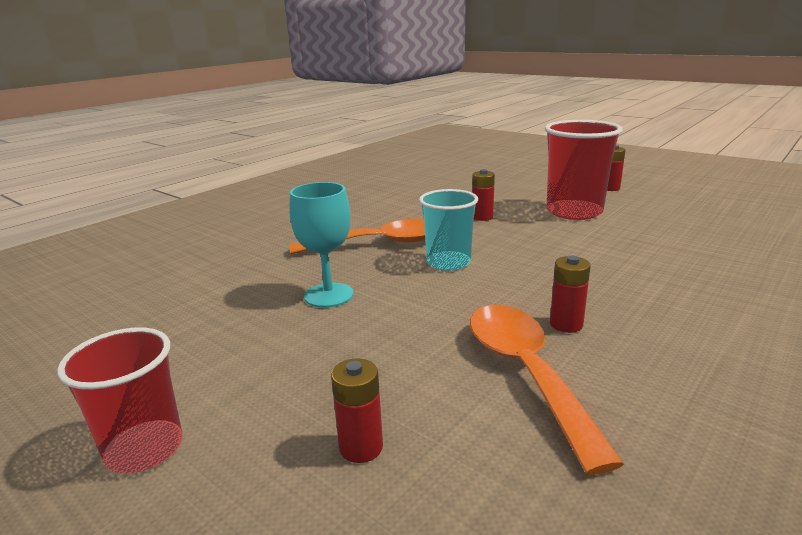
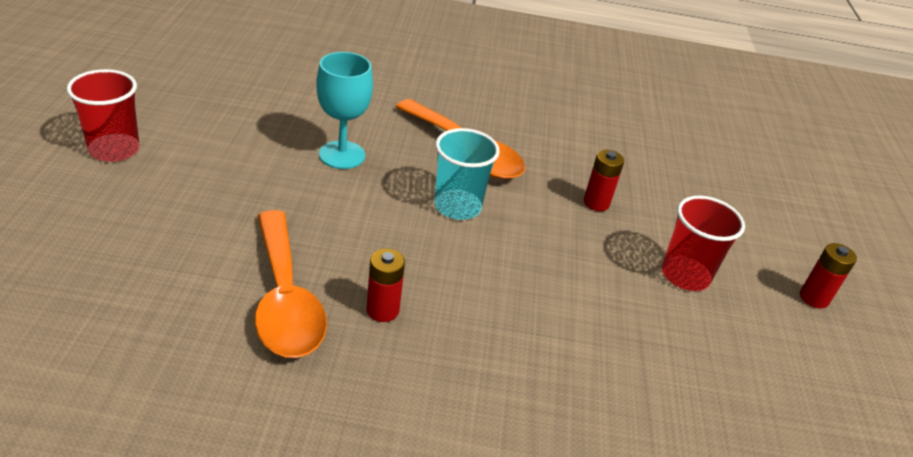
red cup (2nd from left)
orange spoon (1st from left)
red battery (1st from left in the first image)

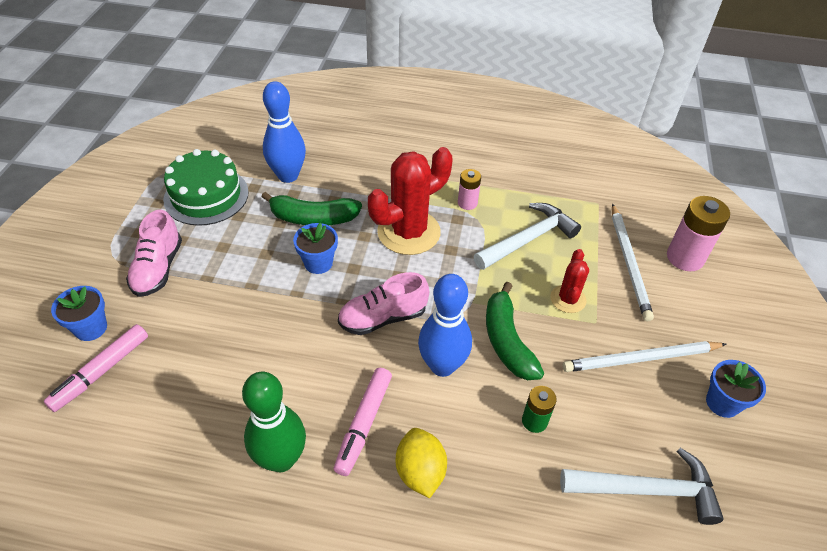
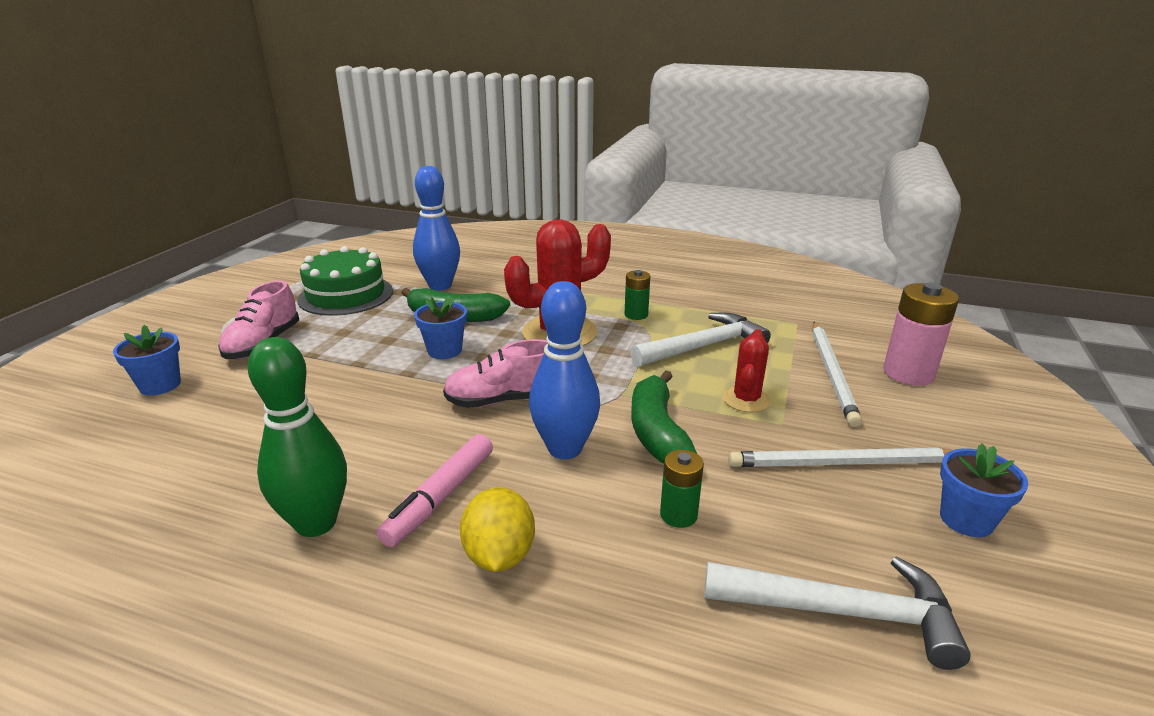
green battery (1st from left)
pink marker (1st from left in the first image)

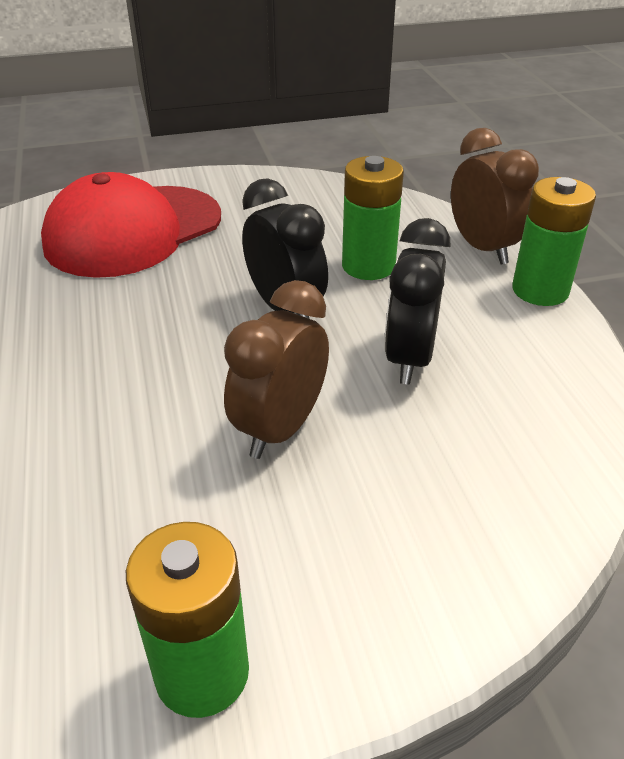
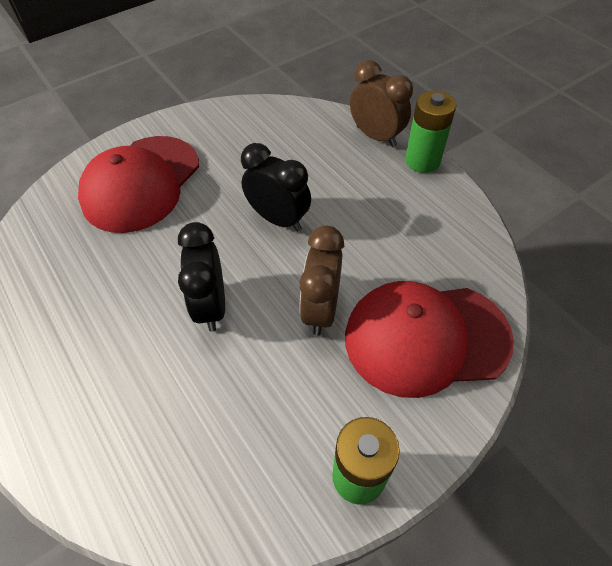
green battery (2nd from left in the first image)
black clock (1st from left)
red cap (2nd from left)

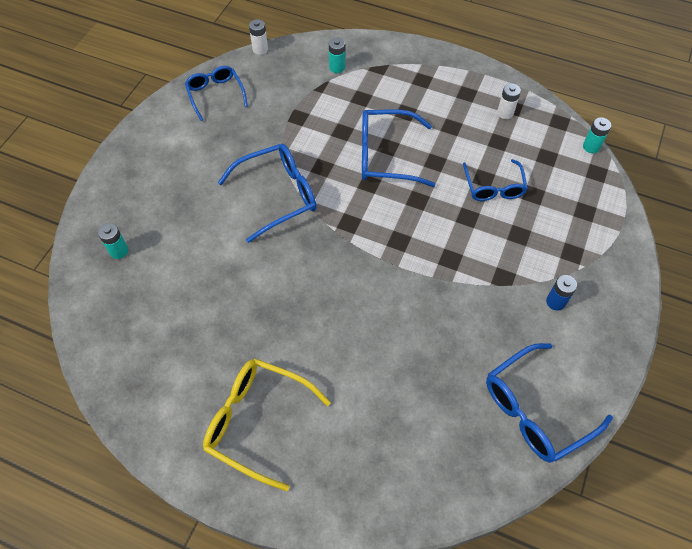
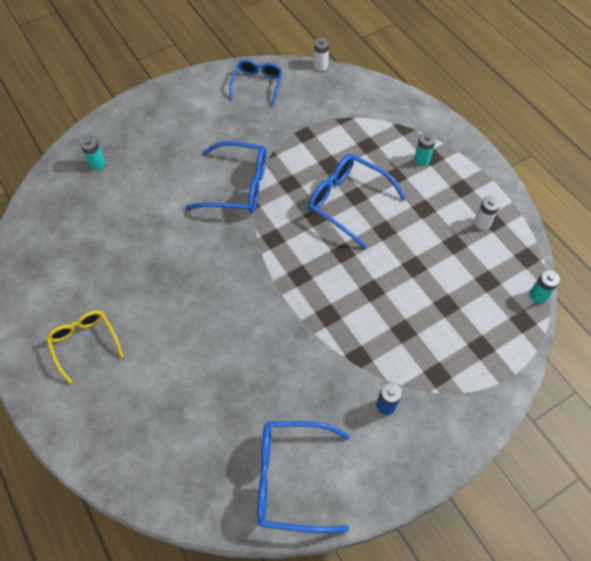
turquoise battery (2nd from left)
blue glasses (4th from left in the first image)
yellow glasses

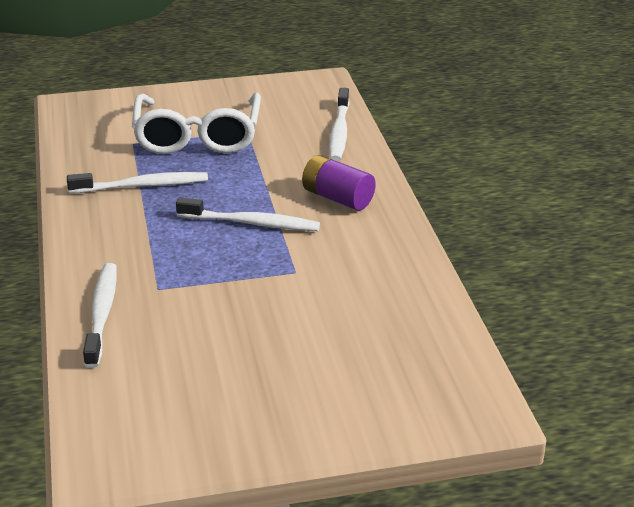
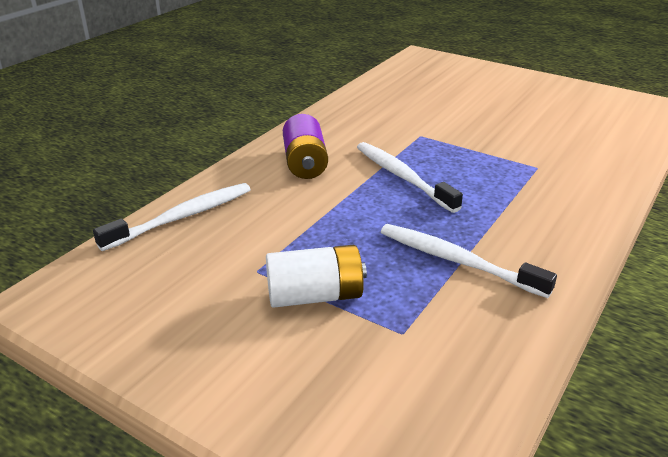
white battery
white toothbrush (1st from left in the first image)

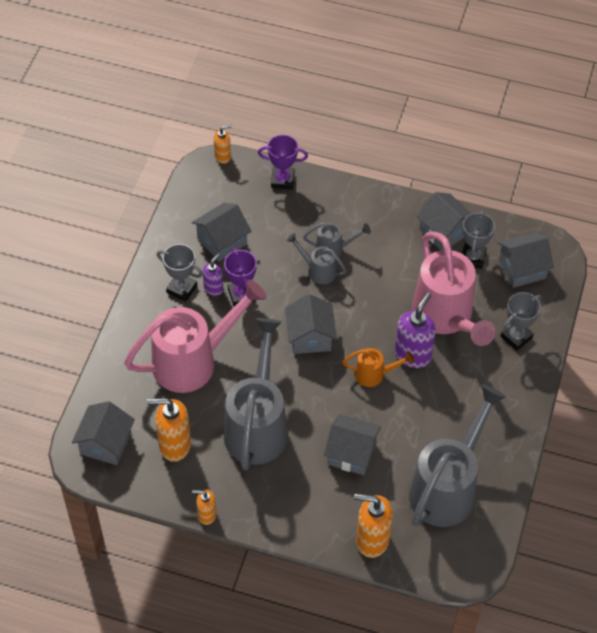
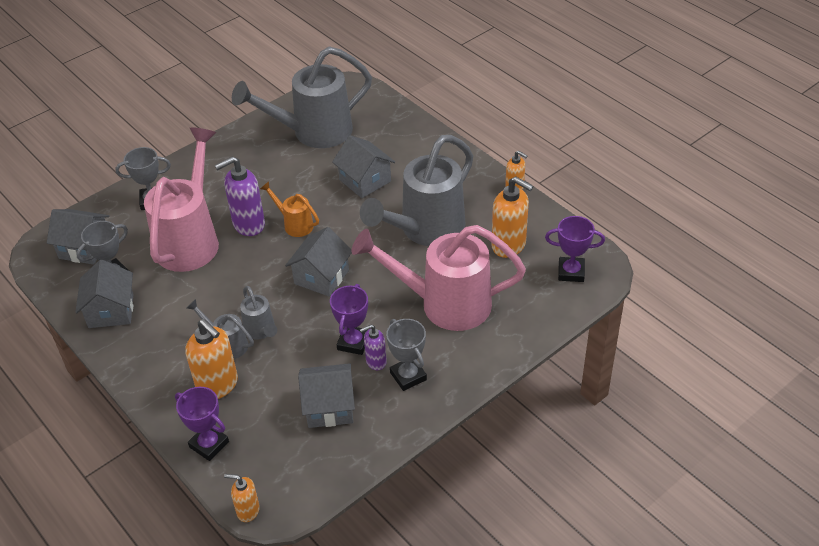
purple trophy (3rd from left)
orange soap dispenser (1st from left)

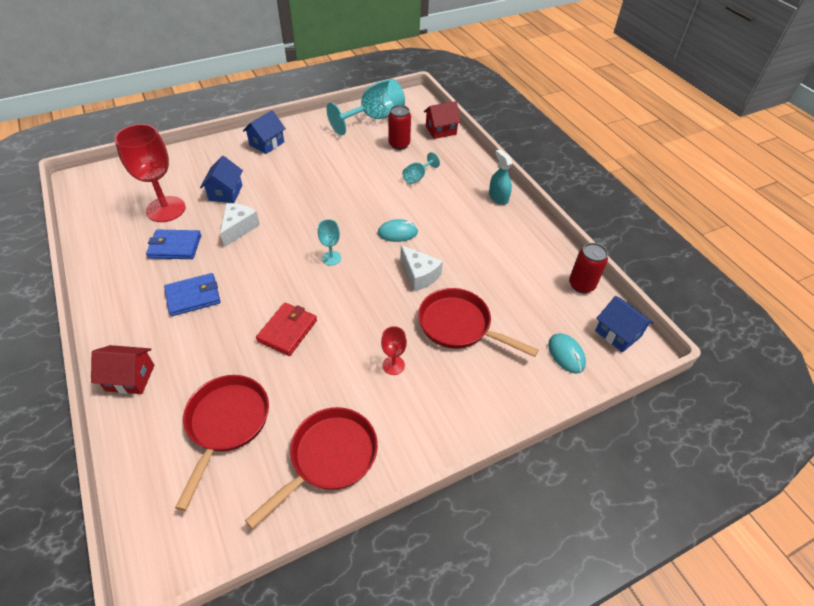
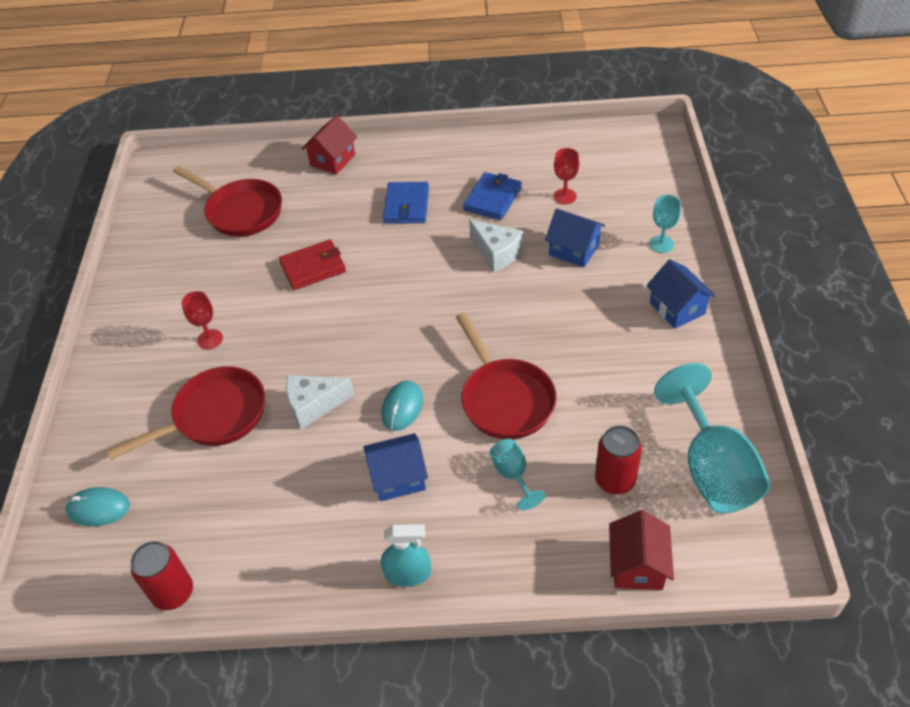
red goblet (2nd from left)
turquoise goblet (2nd from left)
blue house (1st from left)
red wallet
red pan (3rd from left)

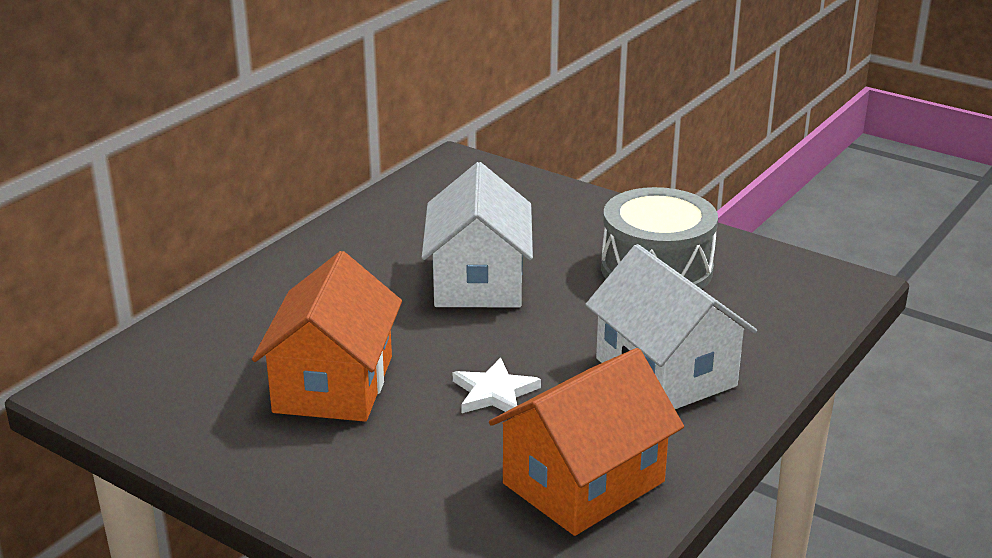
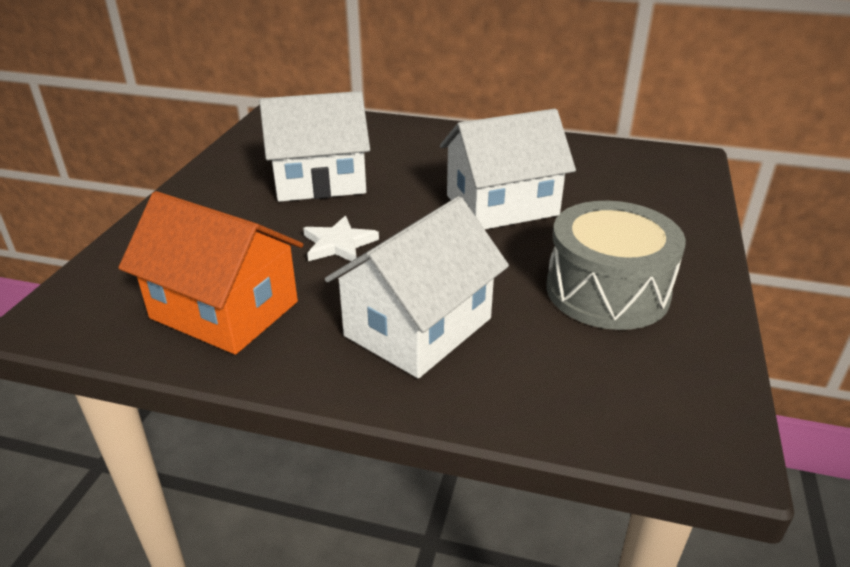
white house (1st from left)

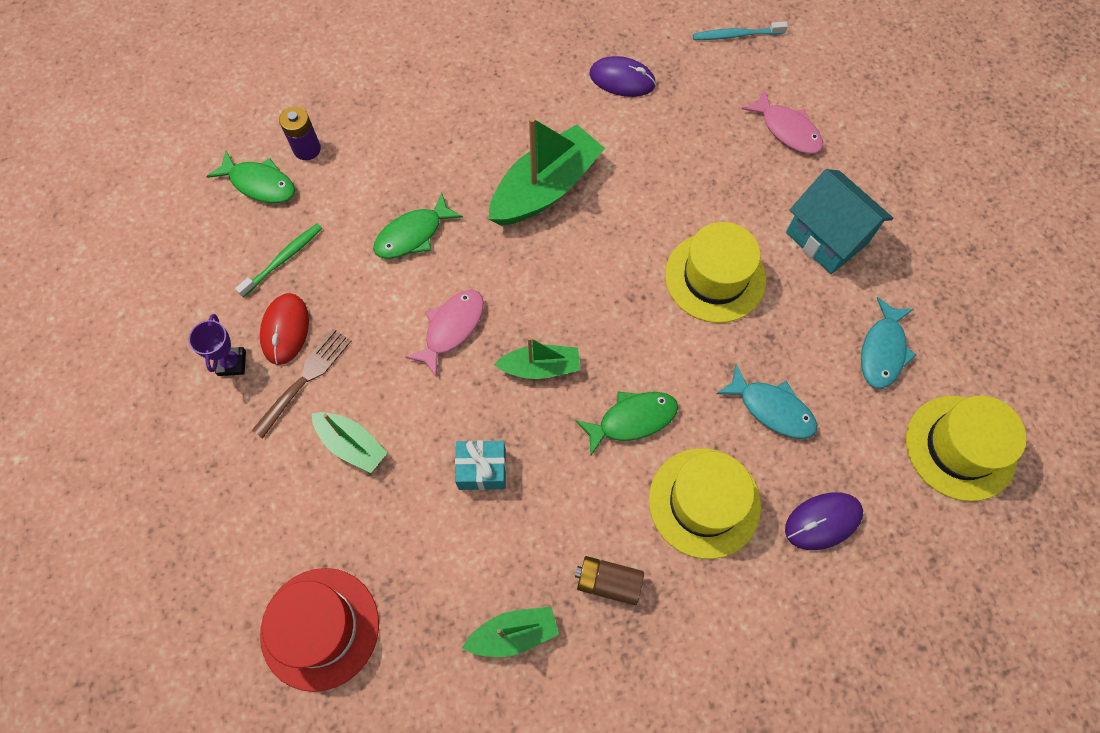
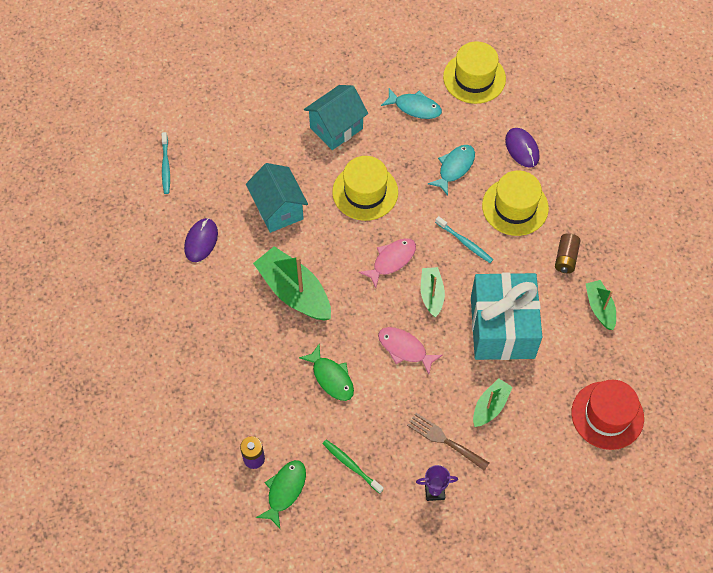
pink fish (1st from left)
red mouse
turquoise toothbrush (2nd from left)
turquoise gift
turquoise house (1st from left)

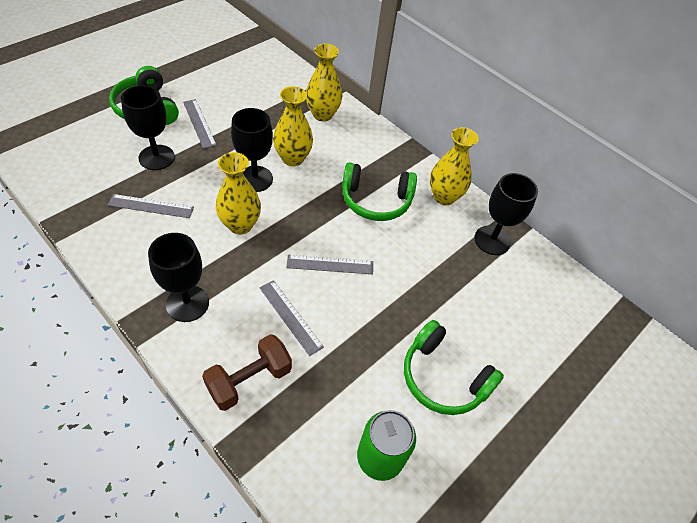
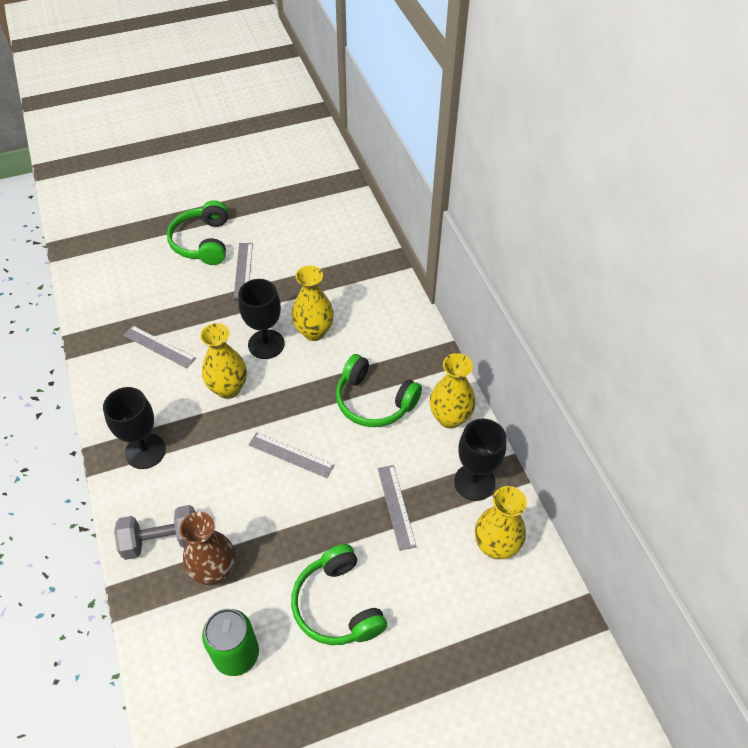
yellow vase (4th from left)
black goblet (1st from left in the first image)
grey ruler (4th from left)
grey dumbbell
brown vase

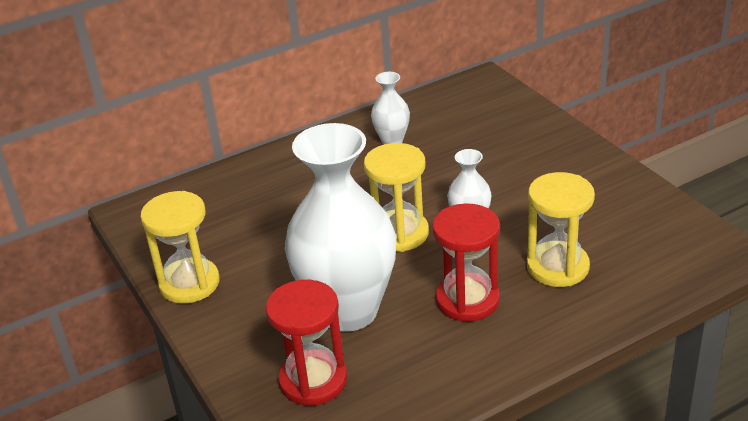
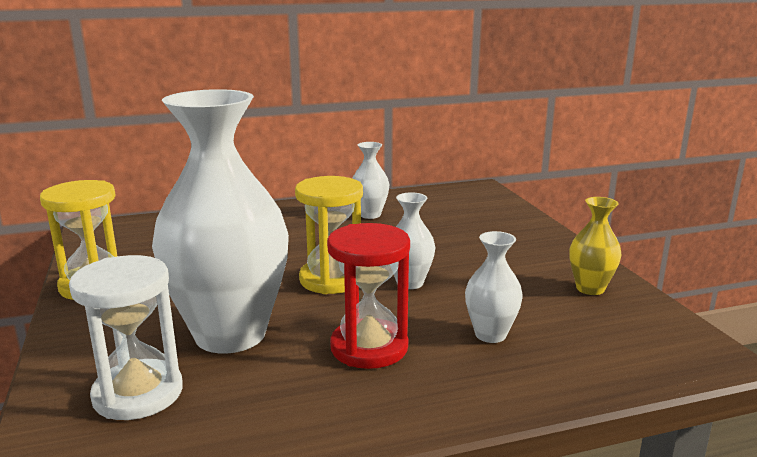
white vase (4th from left)
white hourglass
yellow vase

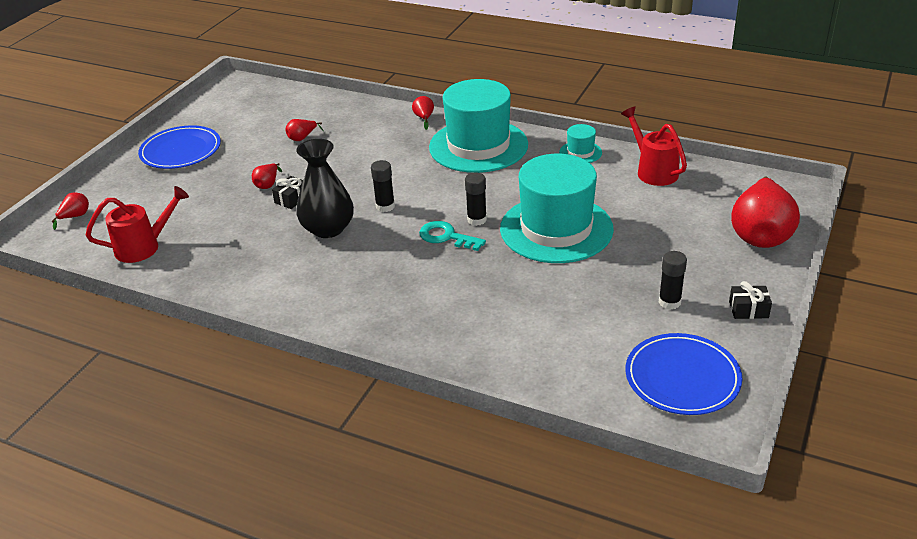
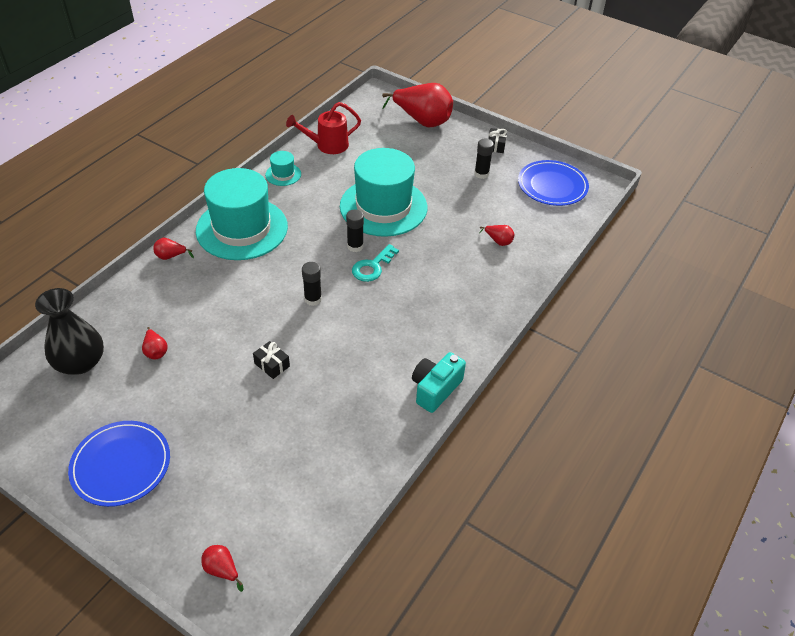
black vase
red pear (5th from left)
red watering can (1st from left in the first image)
turquoise camera

